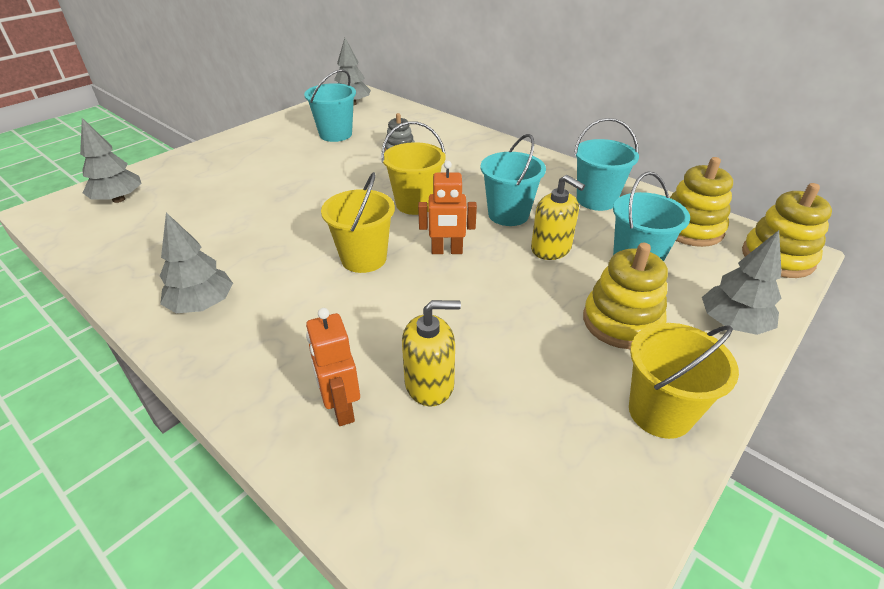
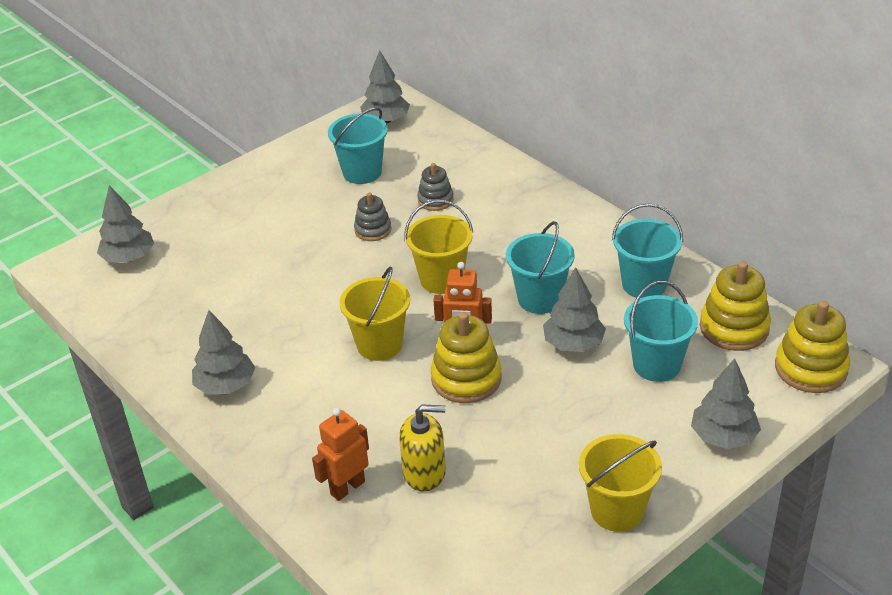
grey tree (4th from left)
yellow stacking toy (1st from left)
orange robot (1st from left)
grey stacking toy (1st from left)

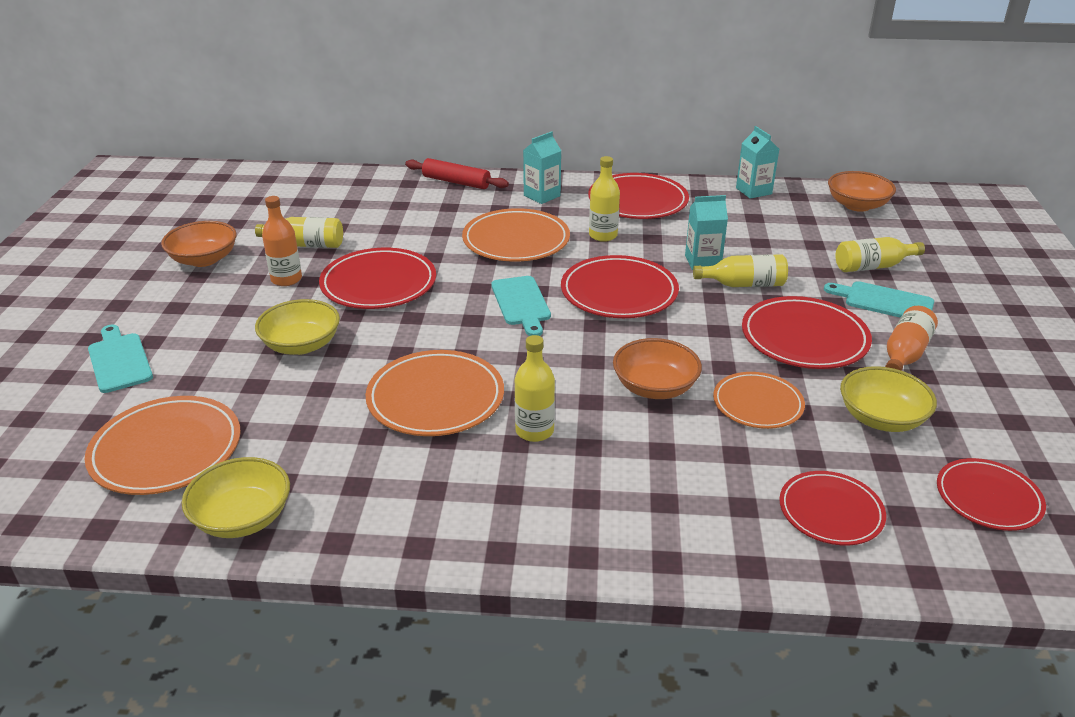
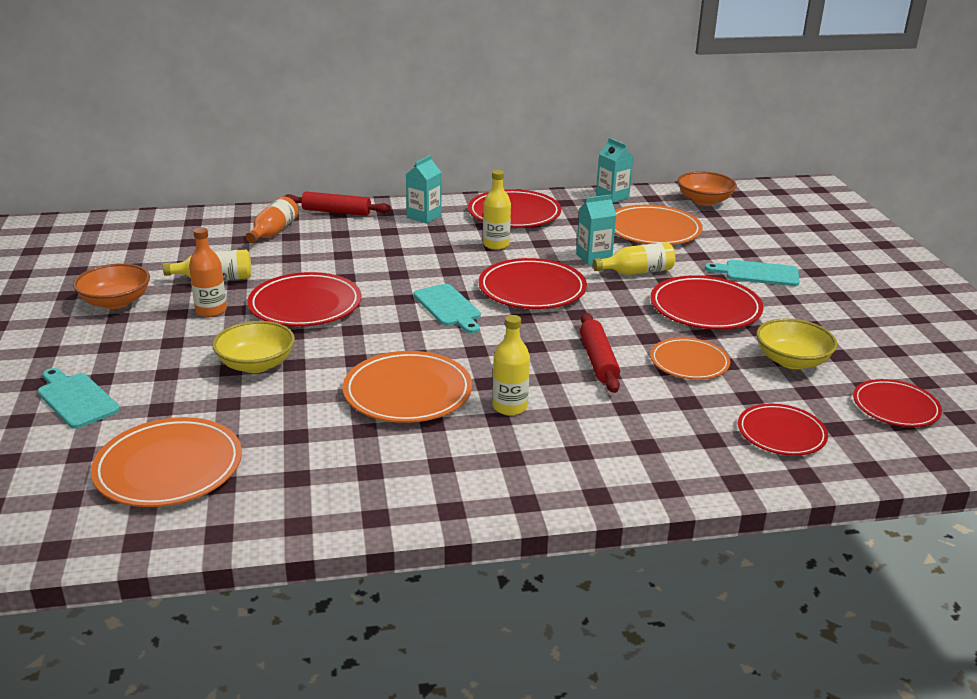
orange plate (3rd from left)
yellow bottle (5th from left in the first image)
orange bottle (2nd from left)
red rolling pin (2nd from left)
yellow bowl (1st from left in the first image)

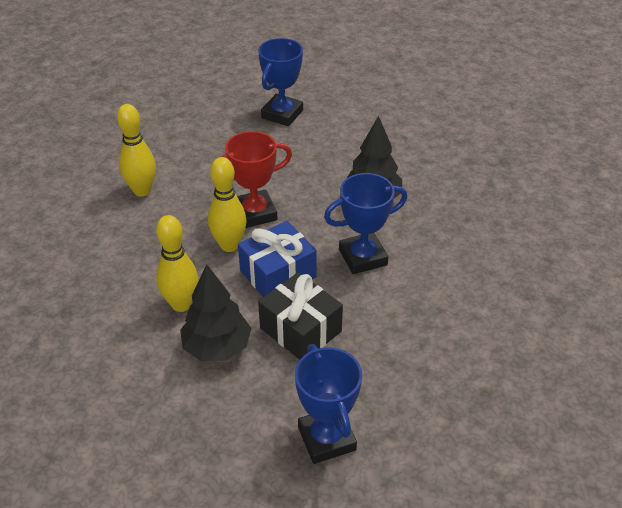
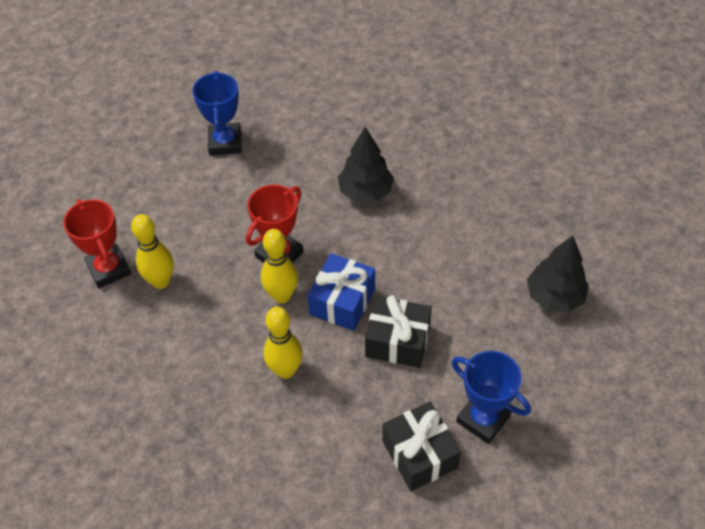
blue trophy (3rd from left in the first image)
black tree (2nd from left)
red trophy (1st from left)
black gift (2nd from left)

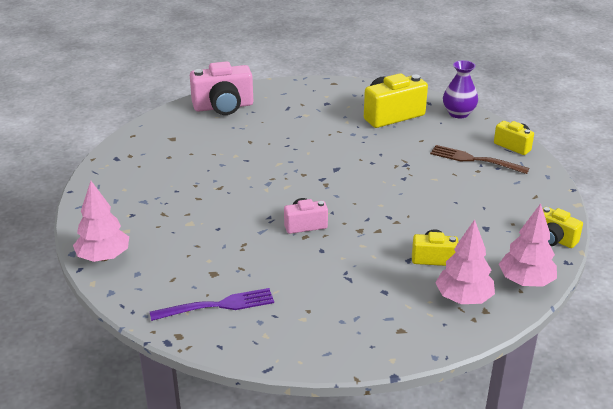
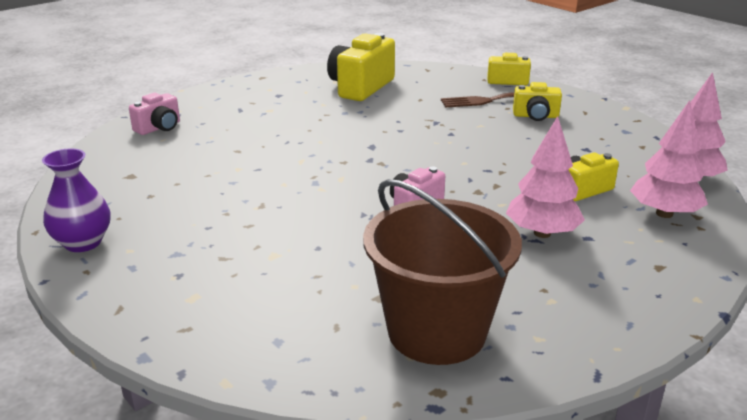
purple vase
pink camera (1st from left)
pink tree (1st from left)
yellow camera (3rd from left)
brown bucket

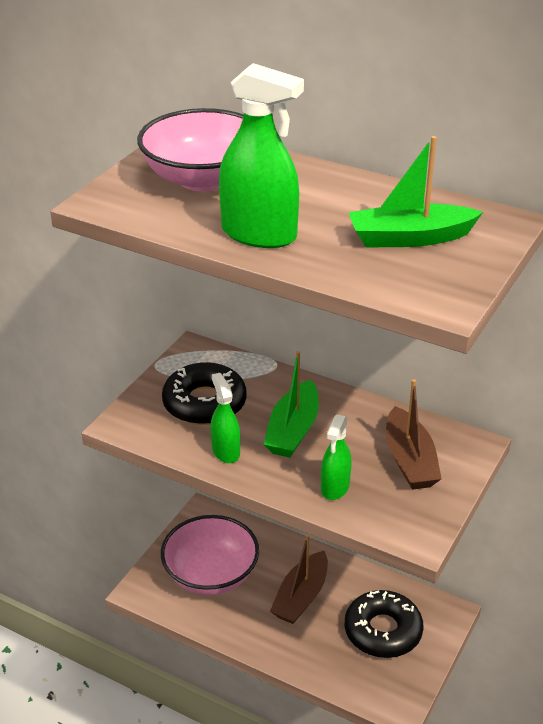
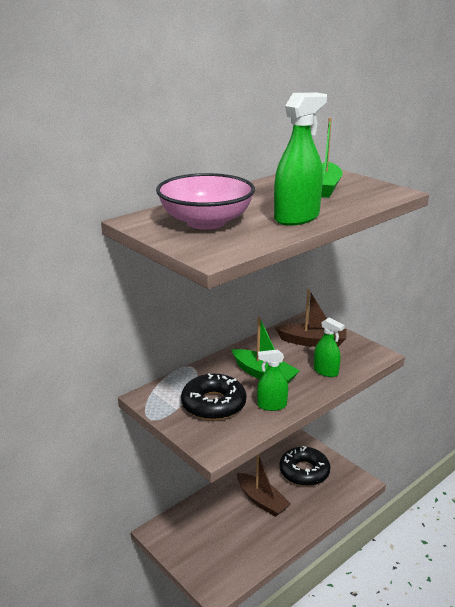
pink bowl (2nd from left in the first image)

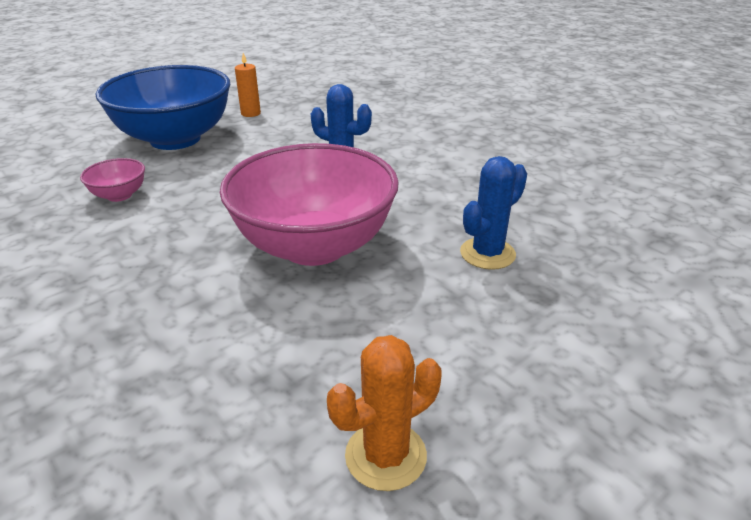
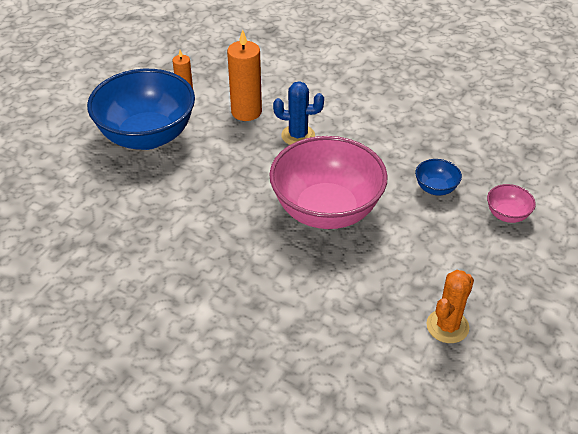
blue bowl (2nd from left)
pink bowl (2nd from left)
orange candle (2nd from left)

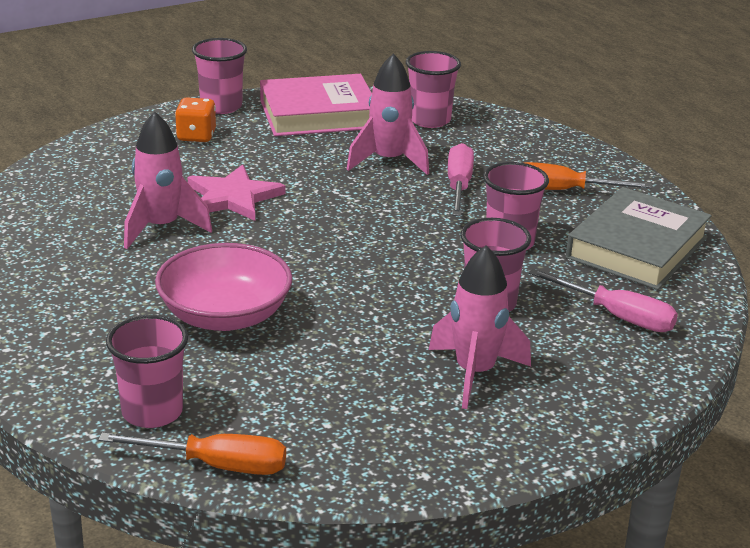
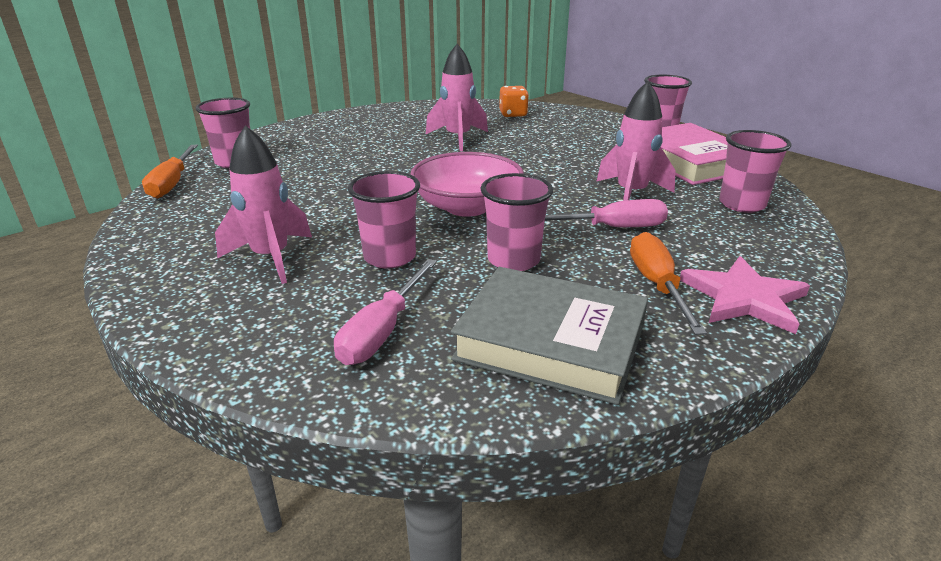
orange dice
pink star
pink bowl

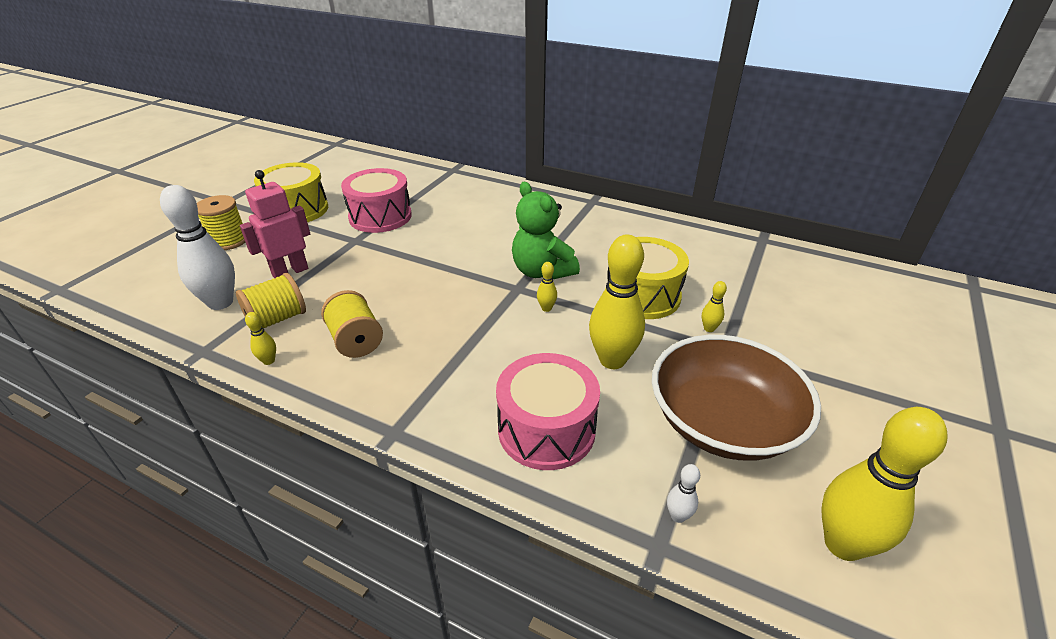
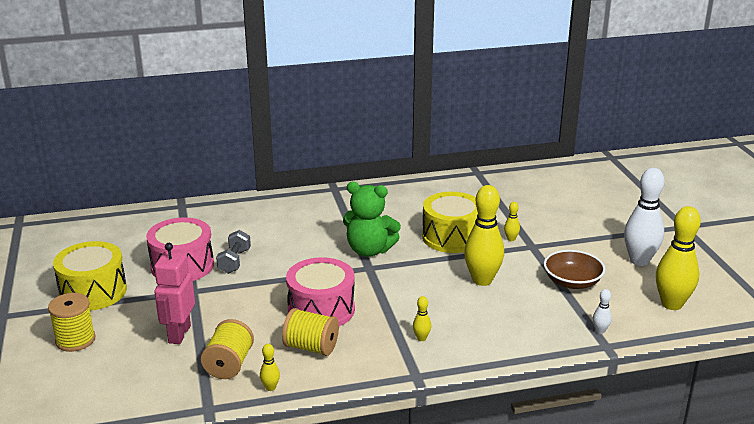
white bowling pin (2nd from left)
yellow bowling pin (2nd from left)
brown bowl
pink drum (2nd from left)
grey dumbbell

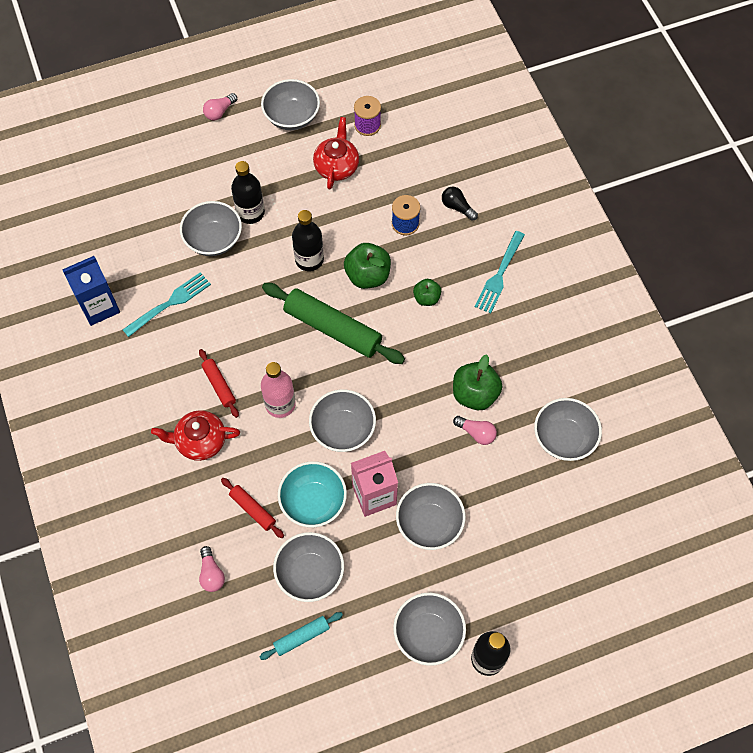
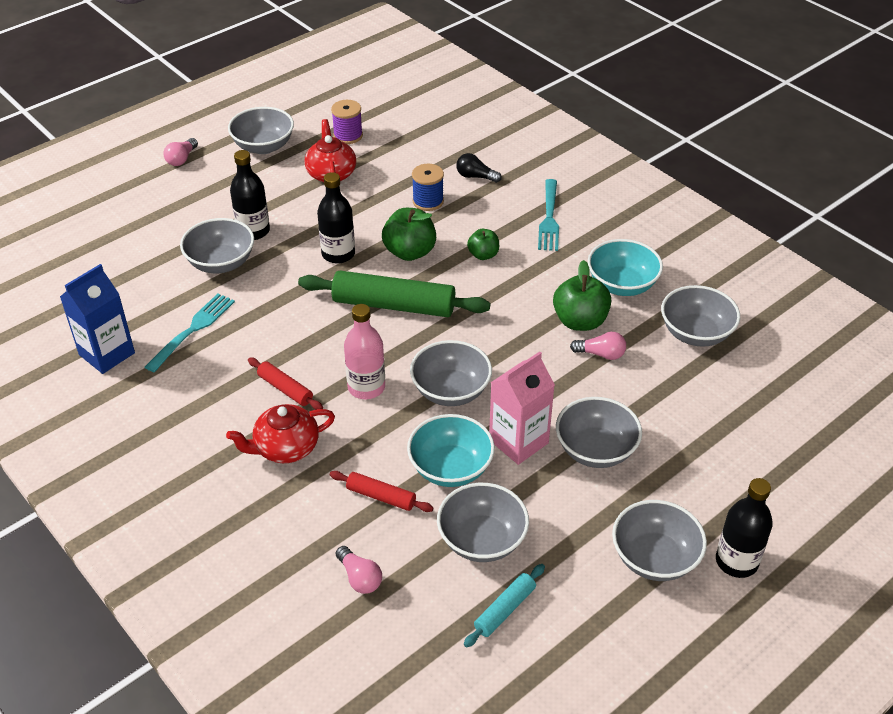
turquoise bowl (2nd from left)

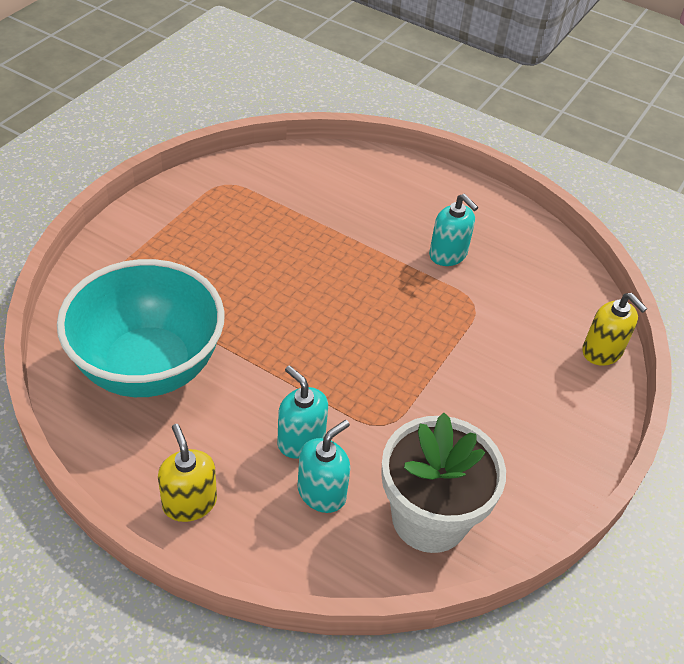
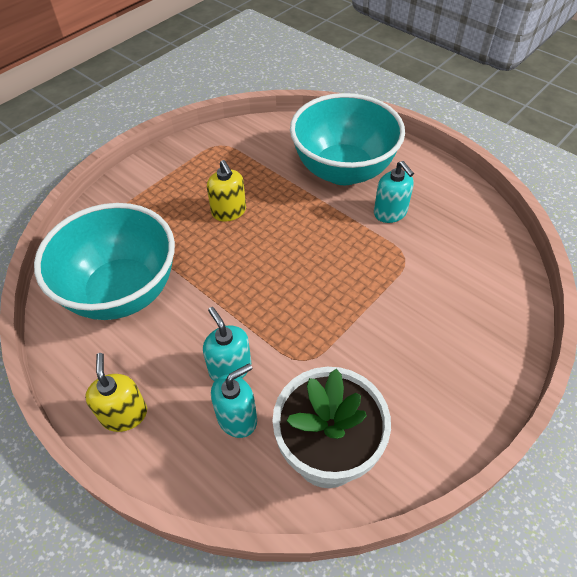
yellow soap dispenser (2nd from left)
turquoise bowl (2nd from left)

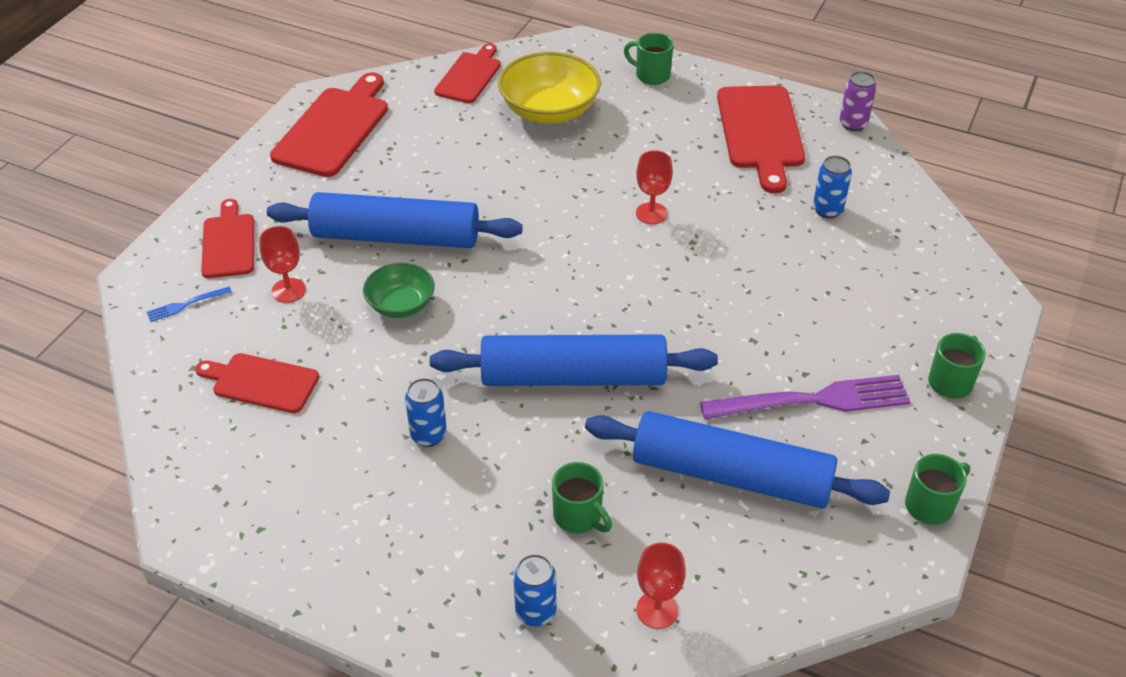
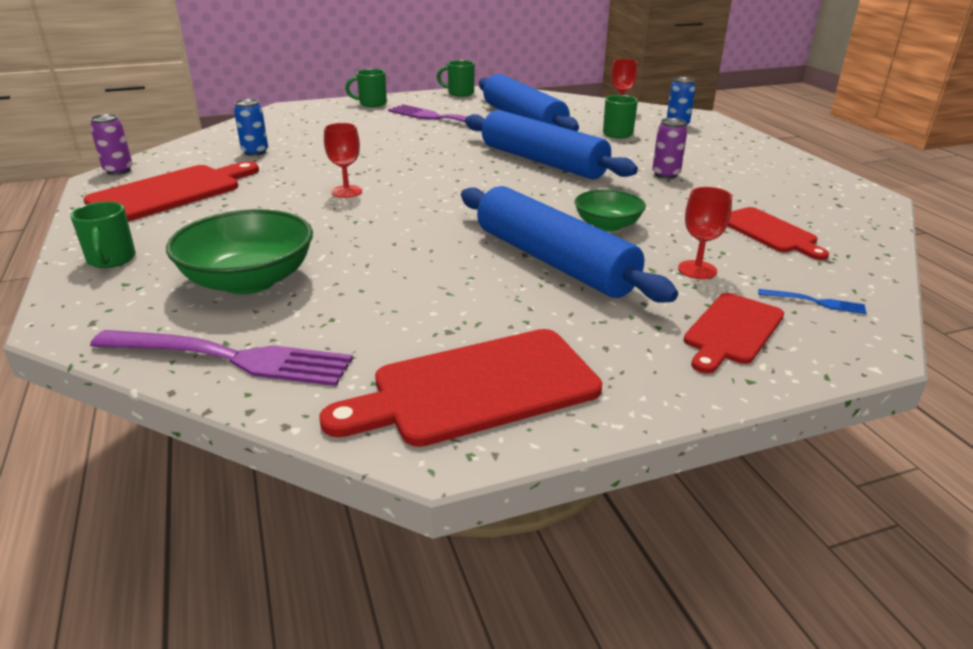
purple fork (1st from left)
green bowl (1st from left)
purple can (2nd from left)

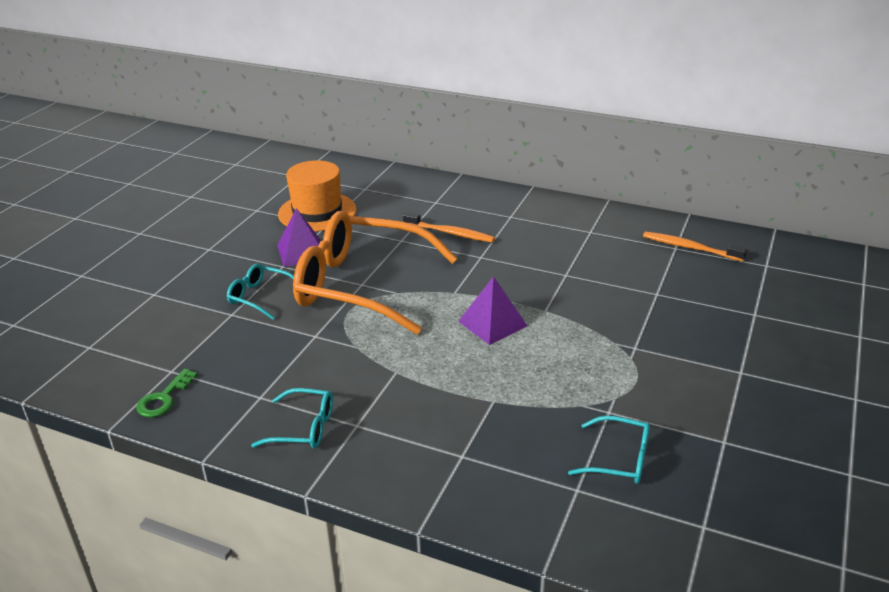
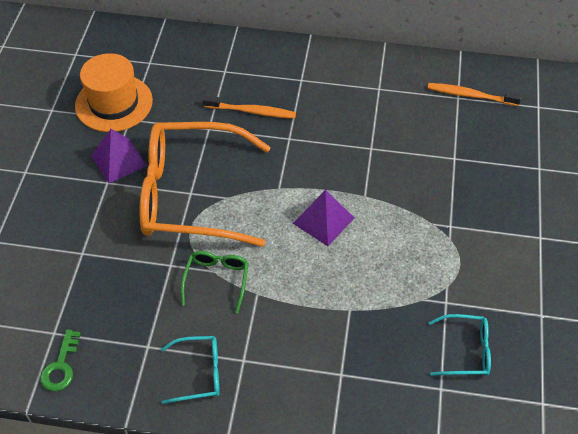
turquoise glasses (1st from left in the first image)
green glasses

